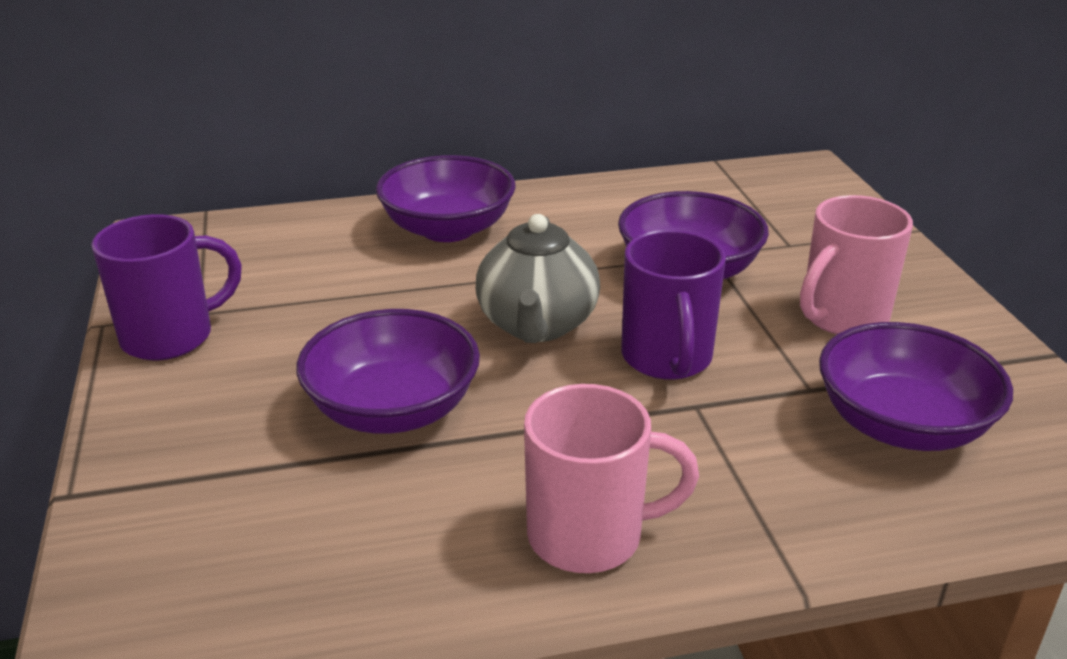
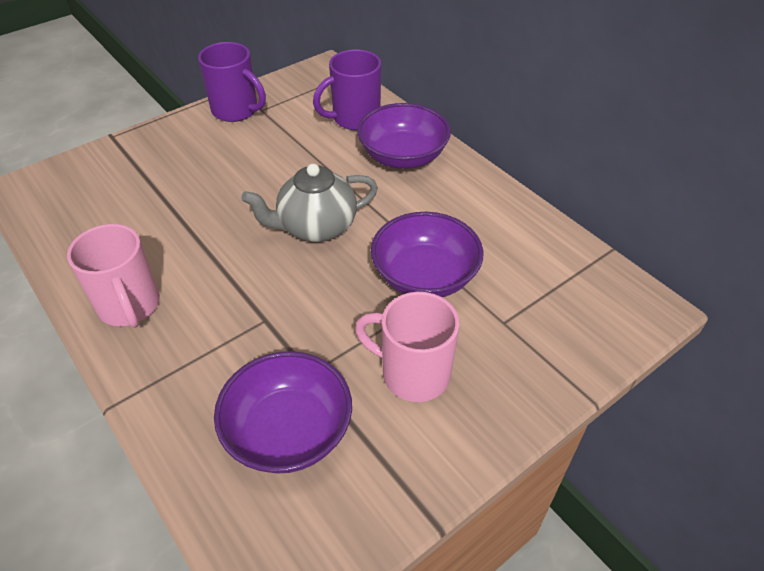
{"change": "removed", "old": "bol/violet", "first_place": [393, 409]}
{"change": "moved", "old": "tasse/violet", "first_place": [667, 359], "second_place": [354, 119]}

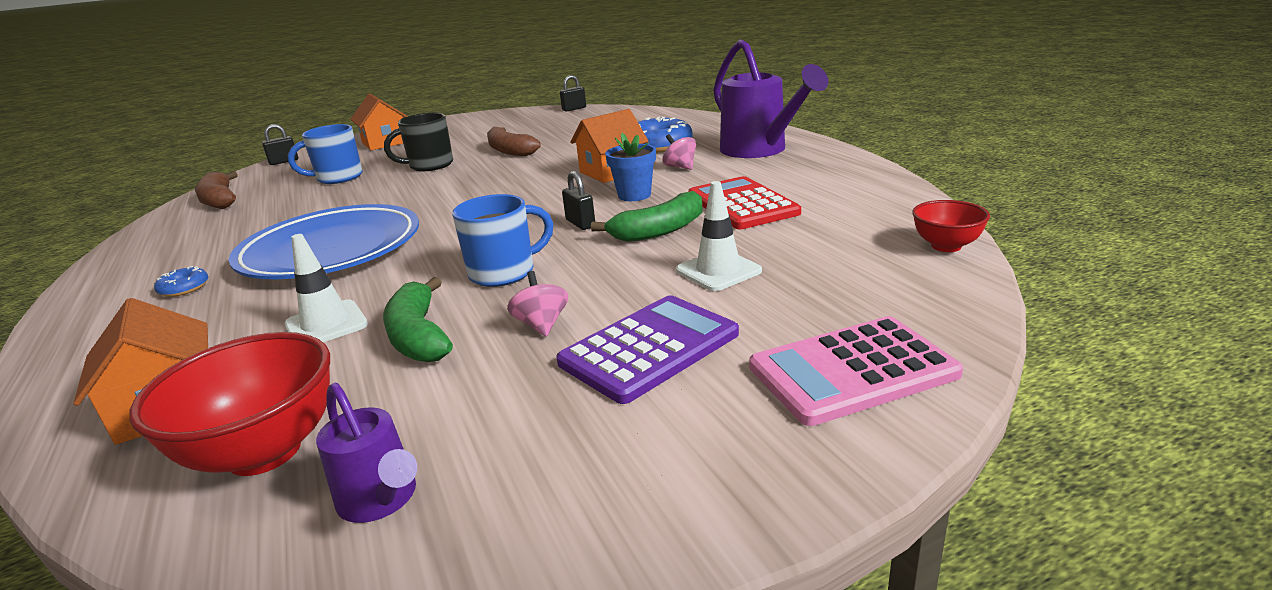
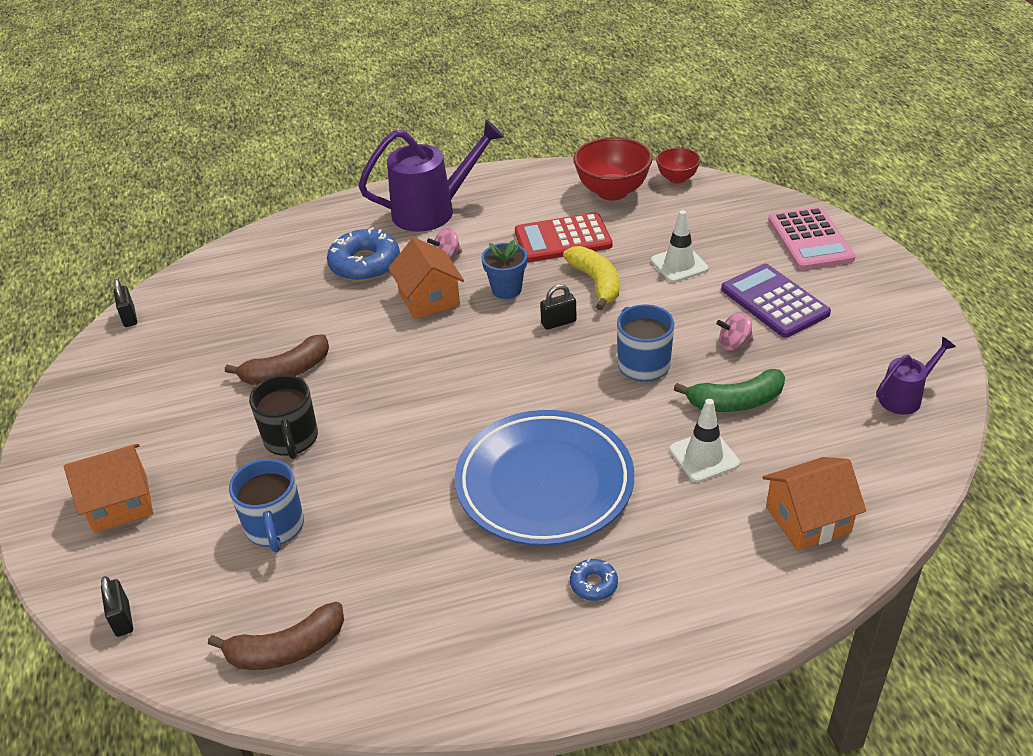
{"change": "moved", "old": "bol/rouge", "first_place": [264, 452], "second_place": [612, 191]}
{"change": "recoloured", "old": "banane/vert", "new": "banane/jaune", "first_place": [659, 231], "second_place": [596, 283]}

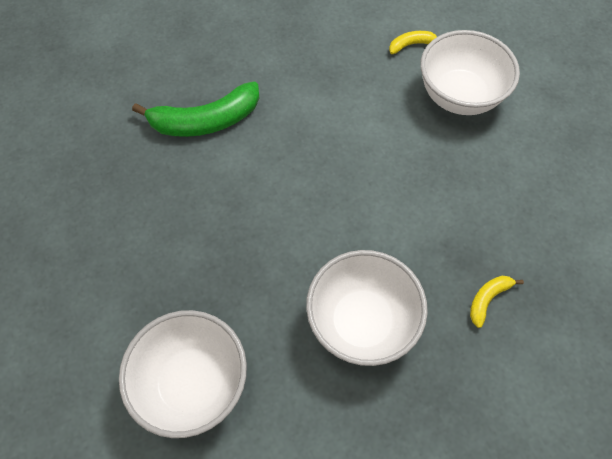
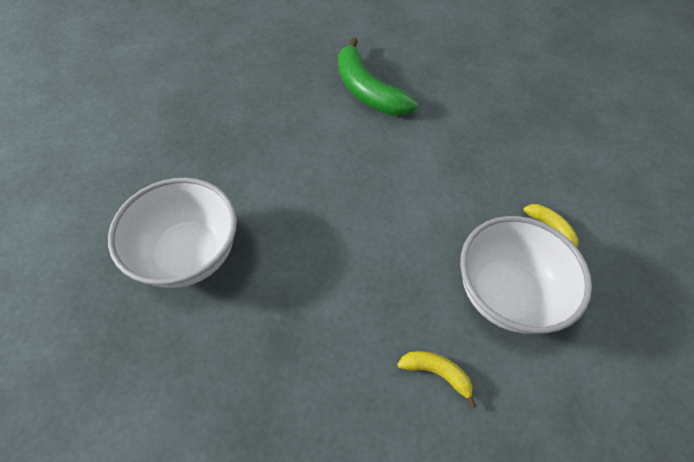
{"change": "removed", "old": "bol/blanc", "first_place": [193, 383]}
{"change": "moved", "old": "banane/jaune", "first_place": [487, 299], "second_place": [436, 373]}

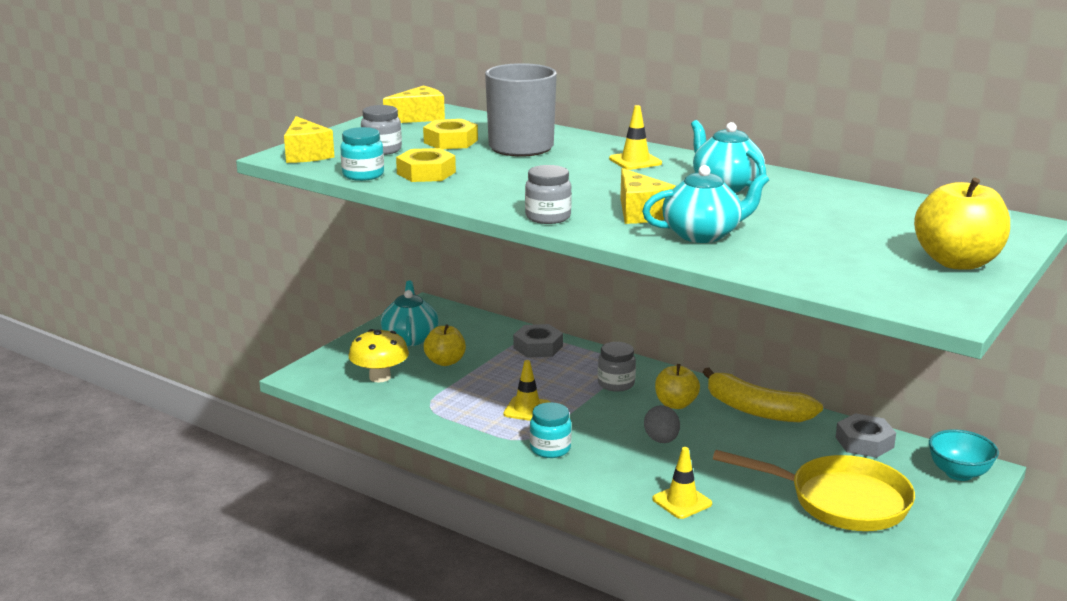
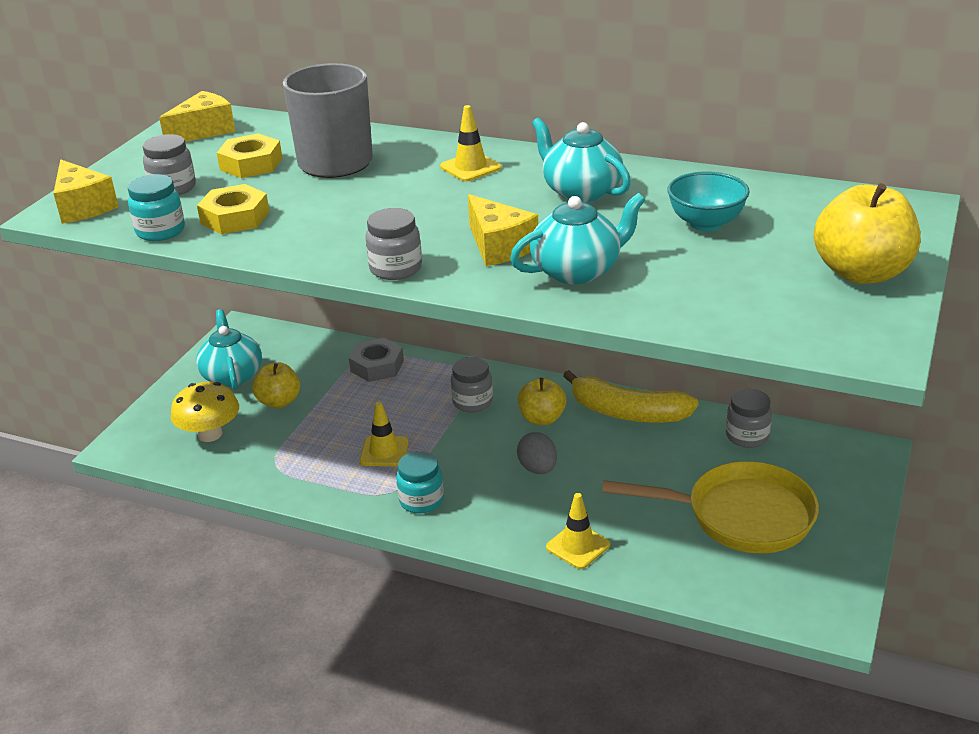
{"change": "moved", "old": "bol/turquoise", "first_place": [958, 473], "second_place": [706, 223]}
{"change": "replaced", "old": "écrou/gris", "new": "bocal/gris", "first_place": [864, 442], "second_place": [747, 436]}

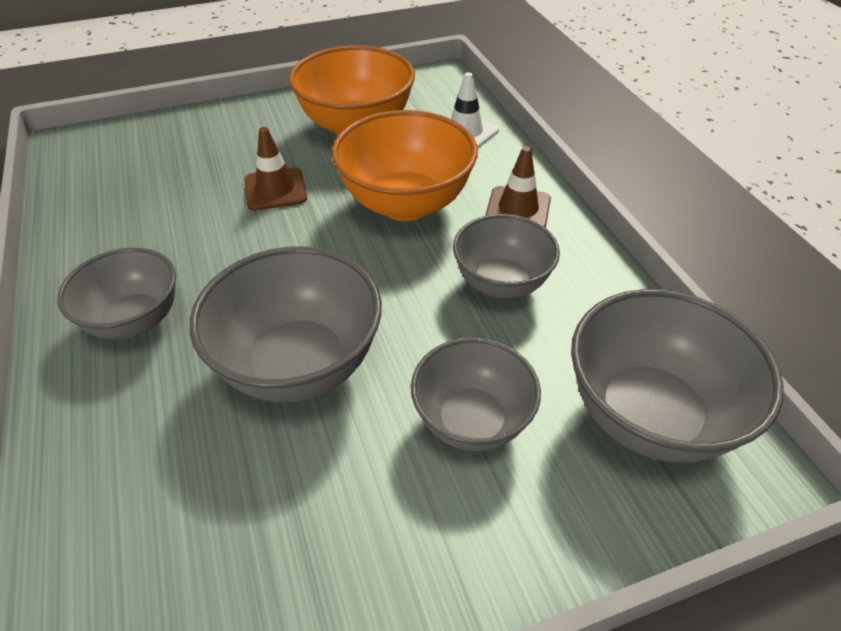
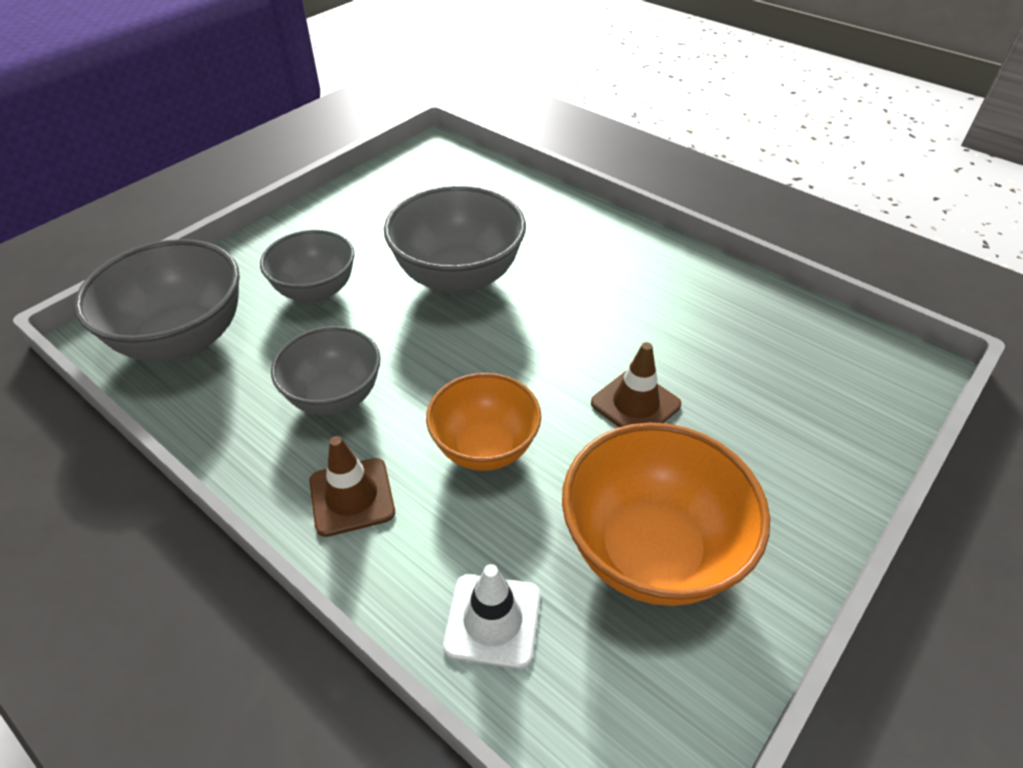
{"change": "removed", "old": "bol/gris", "first_place": [134, 320]}
{"change": "resized", "old": "bol/orange", "first_place": [406, 203], "second_place": [485, 447], "factor": 0.66}

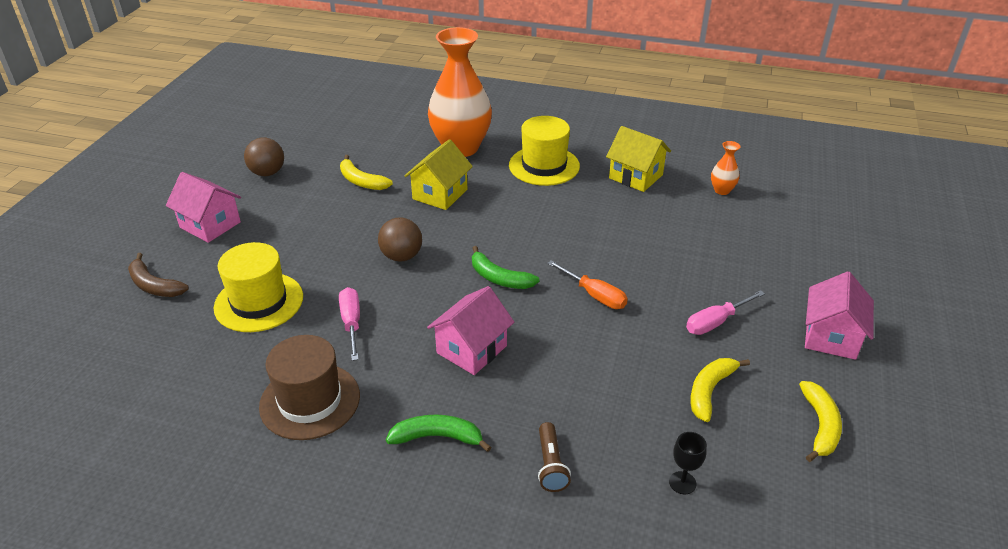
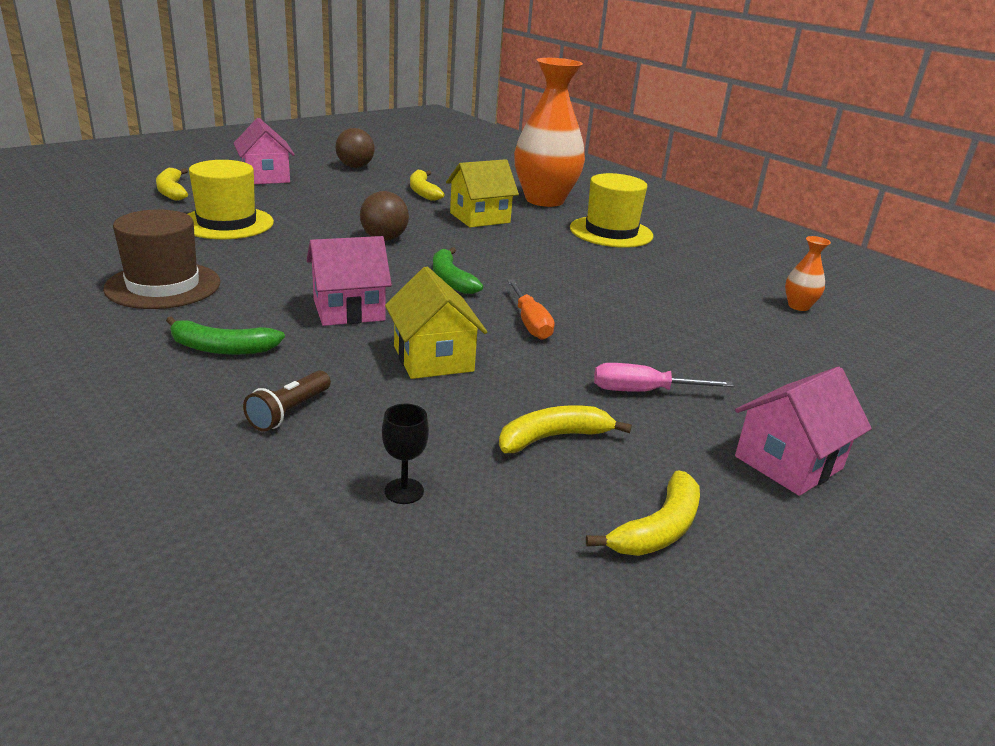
{"change": "removed", "old": "tournevis/rose", "first_place": [351, 322]}
{"change": "moved", "old": "maison/jaune", "first_place": [636, 176], "second_place": [433, 358]}
{"change": "recoloured", "old": "banane/marron", "new": "banane/jaune", "first_place": [154, 285], "second_place": [171, 191]}
{"change": "turned", "old": "banane/vert", "first_place": [437, 437], "second_place": [222, 348], "degrees": 150}

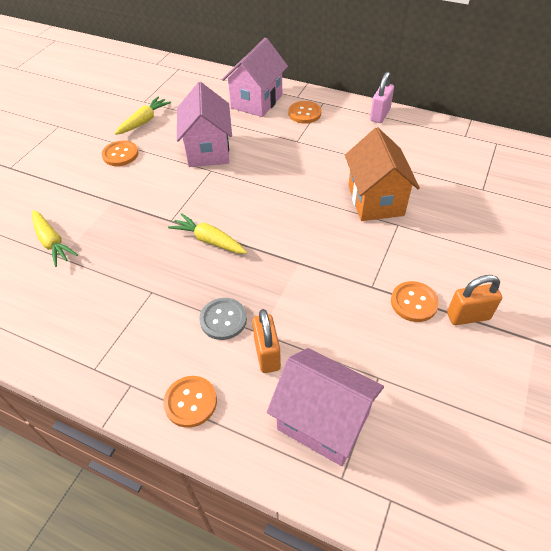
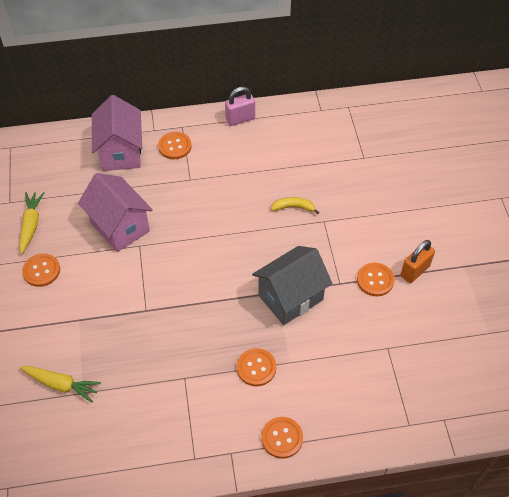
{"change": "removed", "old": "carotte/jaune", "first_place": [209, 240]}
{"change": "removed", "old": "cadenas/orange", "first_place": [267, 354]}
{"change": "removed", "old": "maison/rose", "first_place": [323, 422]}
{"change": "added", "new": "maison/gris", "second_place": [290, 297]}
{"change": "replaced", "old": "maison/orange", "new": "banane/jaune", "first_place": [375, 200], "second_place": [293, 207]}
{"change": "recoloured", "old": "bouton/gris", "new": "bouton/orange", "first_place": [223, 319], "second_place": [256, 368]}
{"change": "turned", "old": "cadenas/rose", "first_place": [380, 115], "second_place": [240, 119], "degrees": 75}

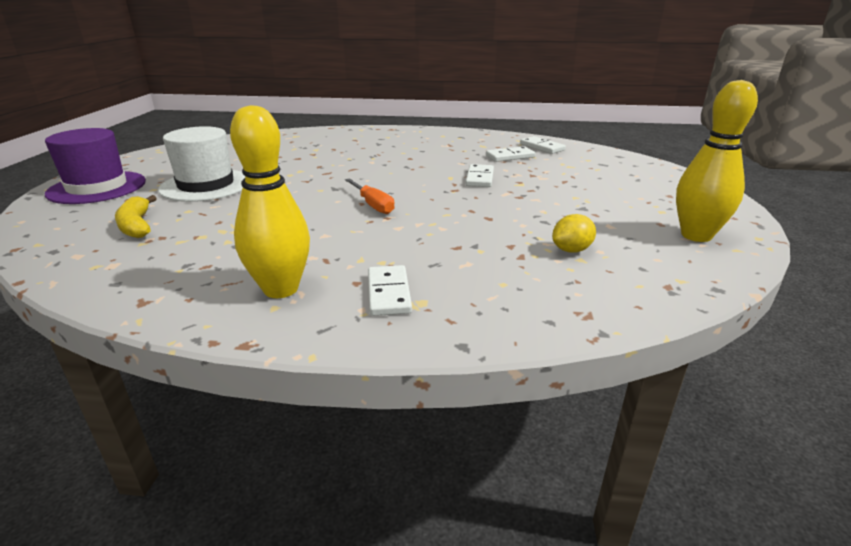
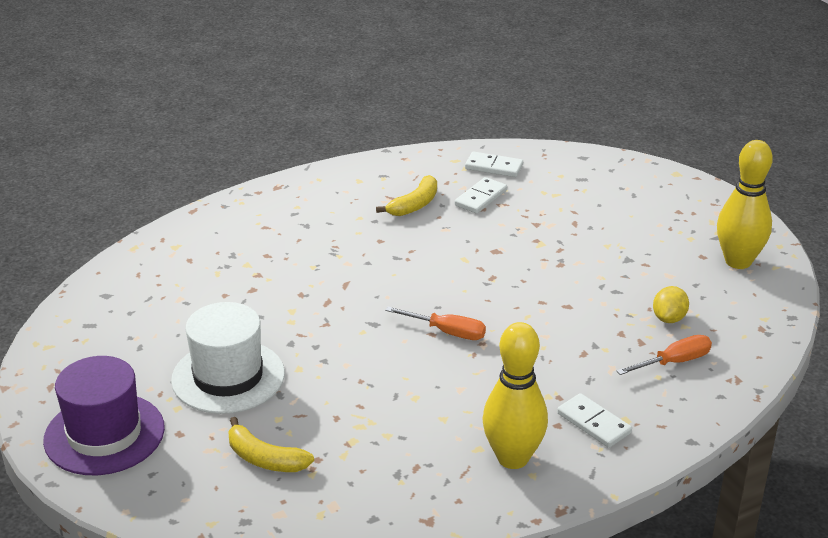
{"change": "removed", "old": "domino/blanc", "first_place": [479, 178]}
{"change": "added", "new": "banane/jaune", "second_place": [414, 205]}
{"change": "added", "new": "tournevis/orange", "second_place": [674, 362]}

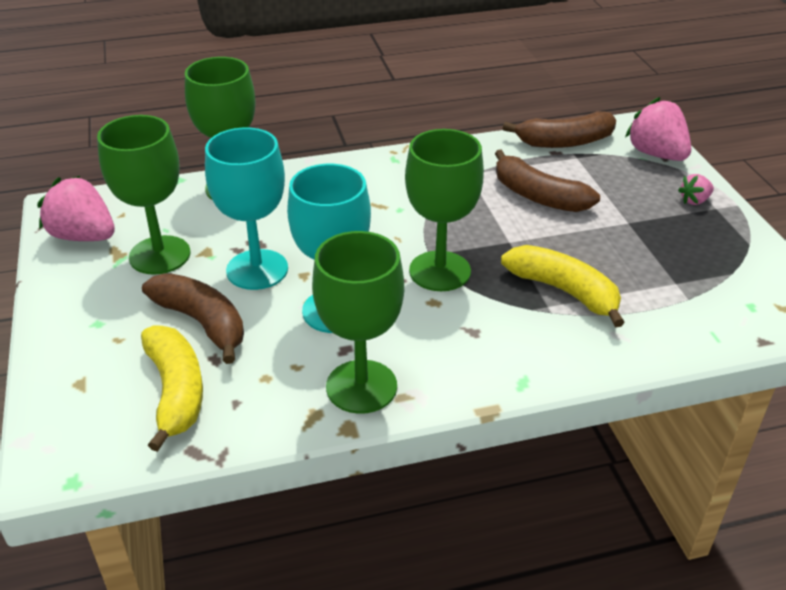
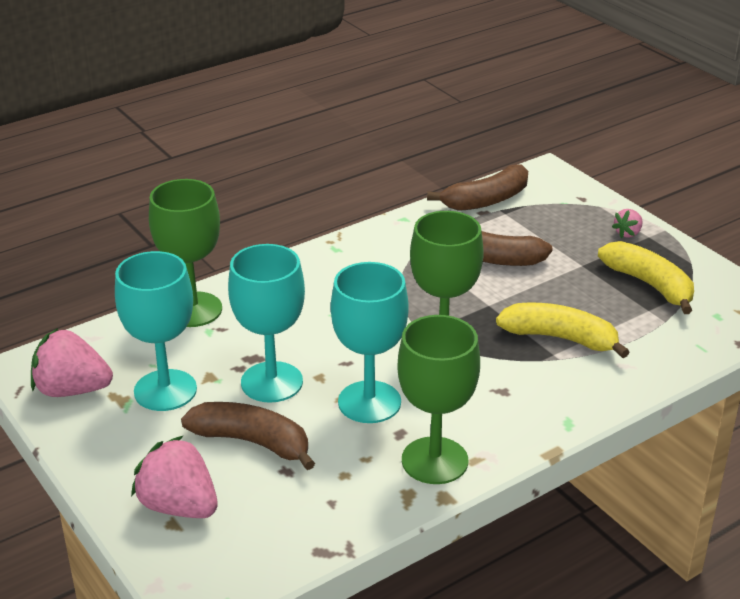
{"change": "moved", "old": "banane/jaune", "first_place": [176, 392], "second_place": [650, 285]}
{"change": "moved", "old": "fraise/rose", "first_place": [656, 154], "second_place": [179, 506]}
{"change": "recoloured", "old": "verre à pied/vert", "new": "verre à pied/turquoise", "first_place": [160, 255], "second_place": [165, 390]}

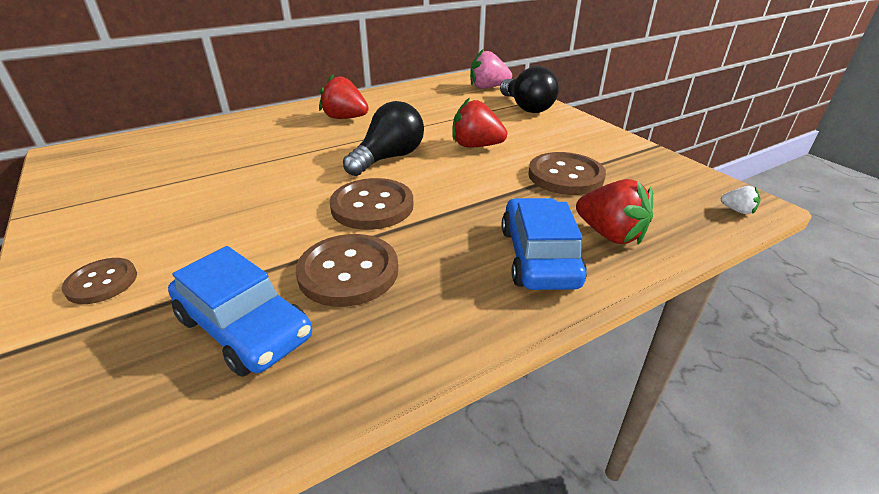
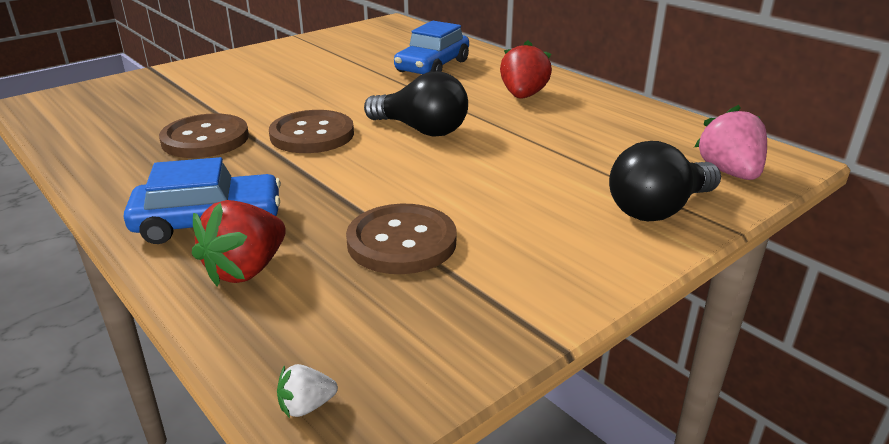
{"change": "removed", "old": "bouton/marron", "first_place": [102, 282]}
{"change": "removed", "old": "fraise/rouge", "first_place": [476, 146]}
{"change": "moved", "old": "voiture/bleu", "first_place": [245, 327], "second_place": [432, 66]}
{"change": "turned", "old": "fraise/blanc", "first_place": [737, 210], "second_place": [306, 406], "degrees": 45}

